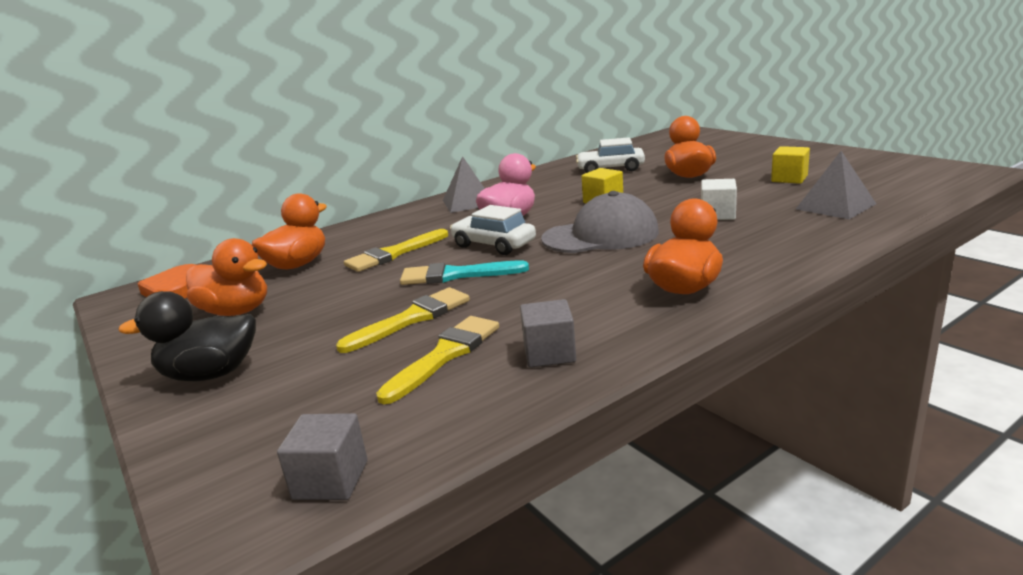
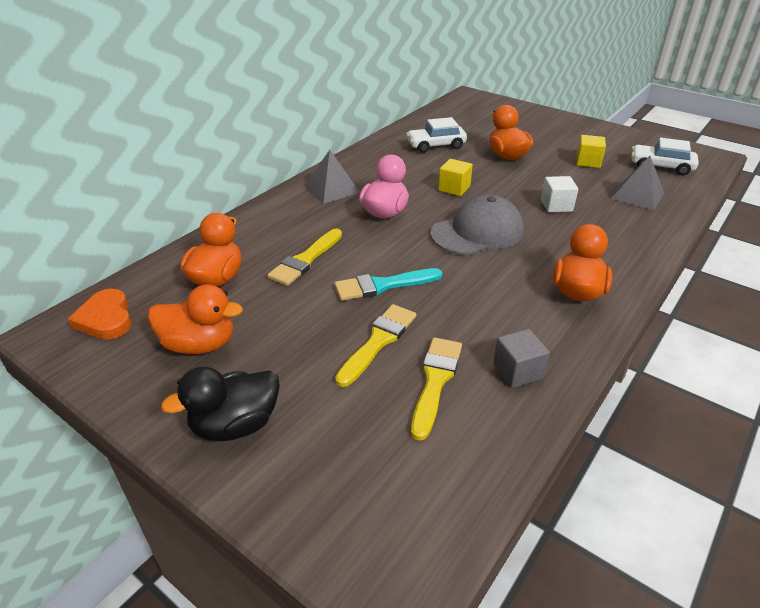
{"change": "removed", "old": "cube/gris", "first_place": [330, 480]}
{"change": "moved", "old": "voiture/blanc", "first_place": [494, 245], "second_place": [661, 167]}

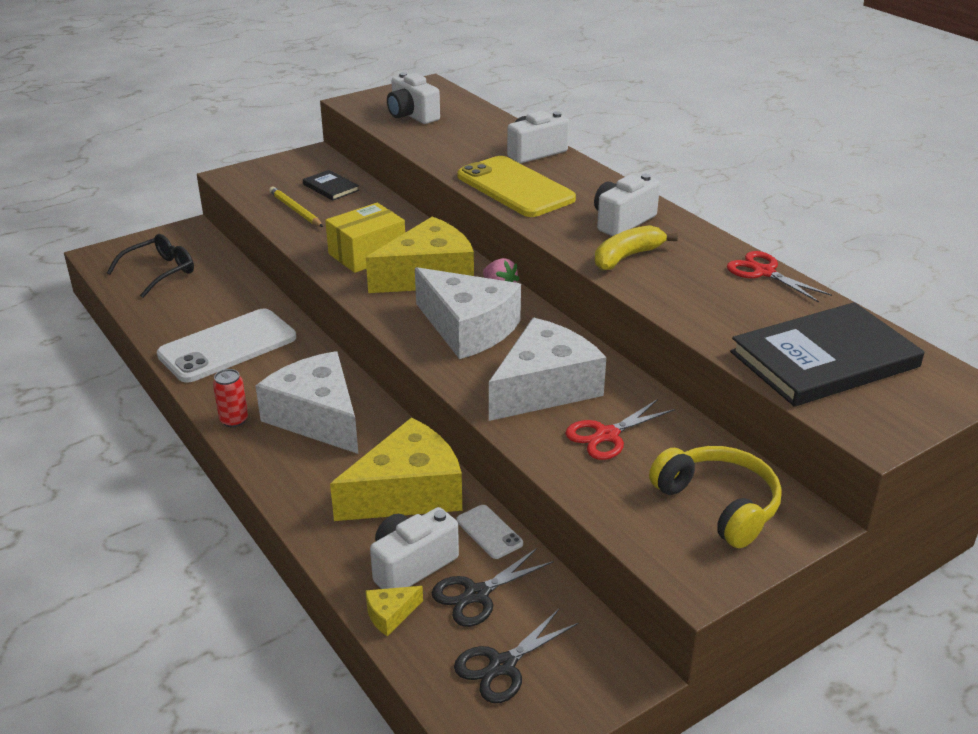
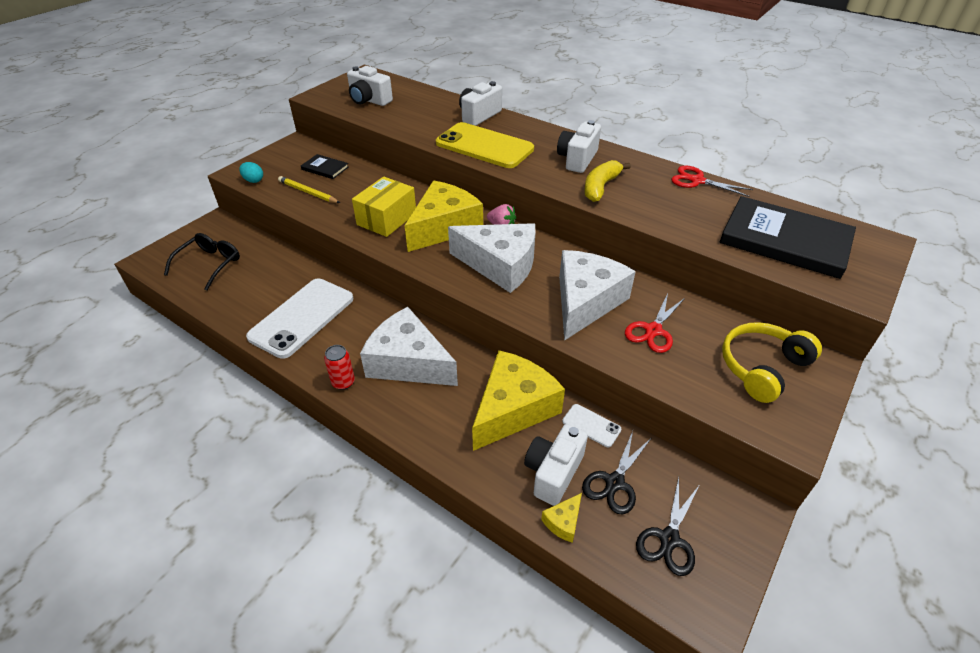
{"change": "added", "new": "œuf/turquoise", "second_place": [253, 180]}
{"change": "turned", "old": "casque audio/jaune", "first_place": [718, 505], "second_place": [762, 367], "degrees": -75}
{"change": "turned", "old": "livre/noir", "first_place": [824, 359], "second_place": [785, 240], "degrees": 75}

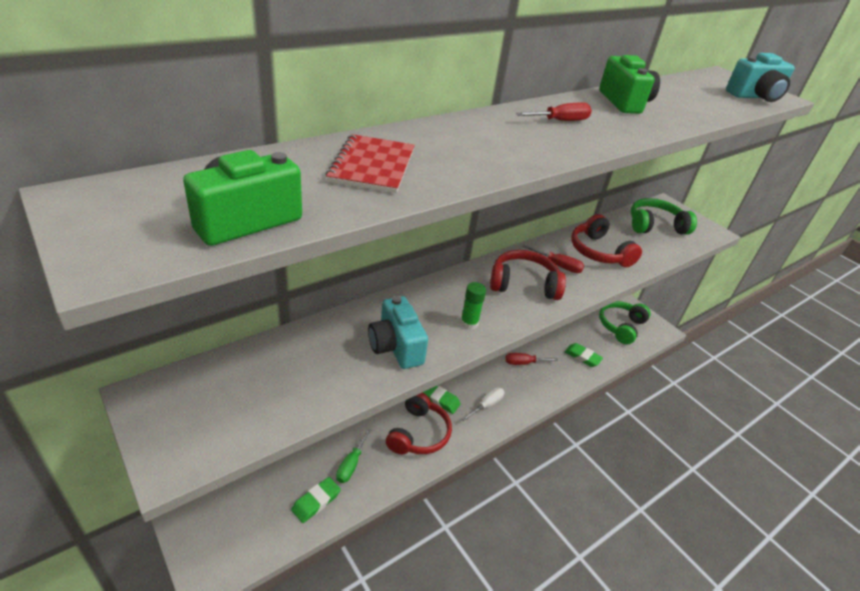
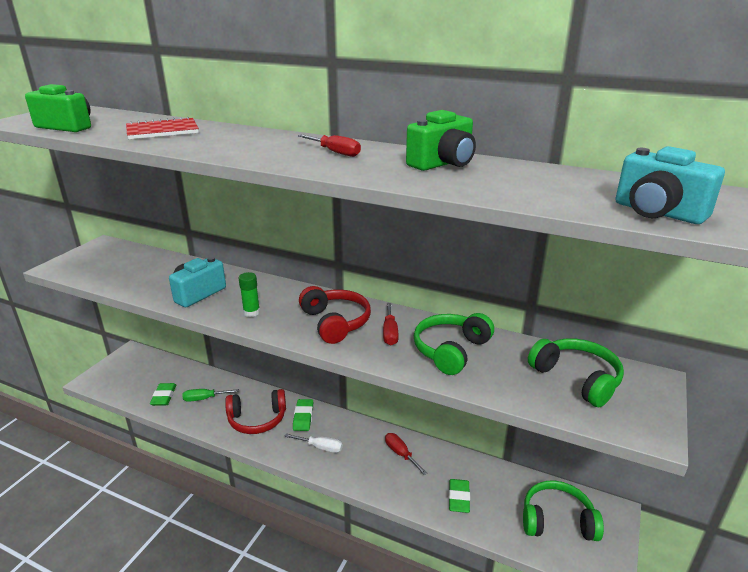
{"change": "recoloured", "old": "casque audio/rouge", "new": "casque audio/vert", "first_place": [599, 252], "second_place": [451, 350]}
{"change": "turned", "old": "gomme/vert", "first_place": [316, 501], "second_place": [164, 397], "degrees": 75}

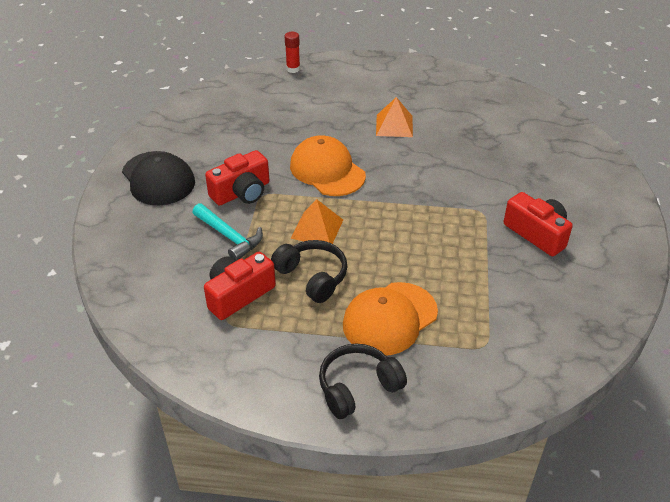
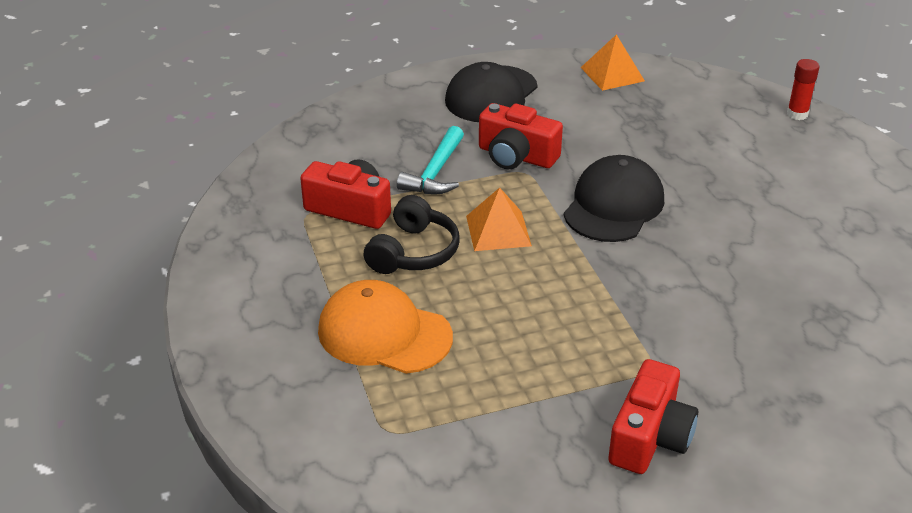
{"change": "removed", "old": "casque audio/noir", "first_place": [358, 387]}
{"change": "moved", "old": "pyramide/orange", "first_place": [394, 125], "second_place": [612, 74]}
{"change": "recoloured", "old": "casquette/orange", "new": "casquette/noir", "first_place": [327, 170], "second_place": [614, 205]}

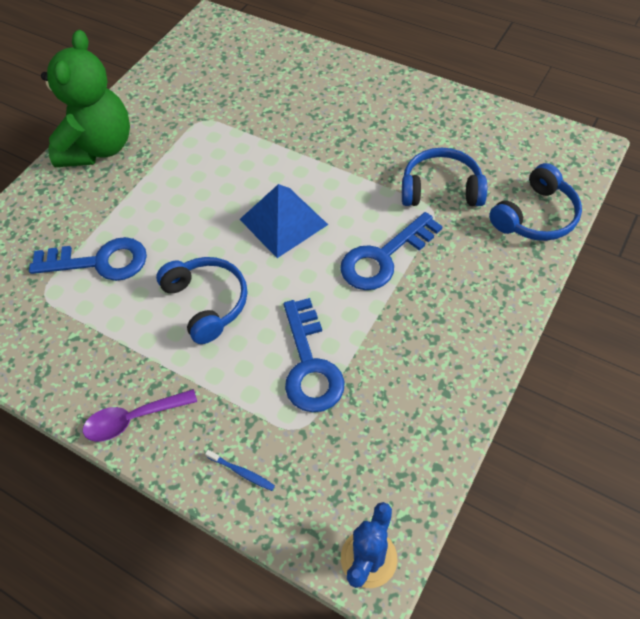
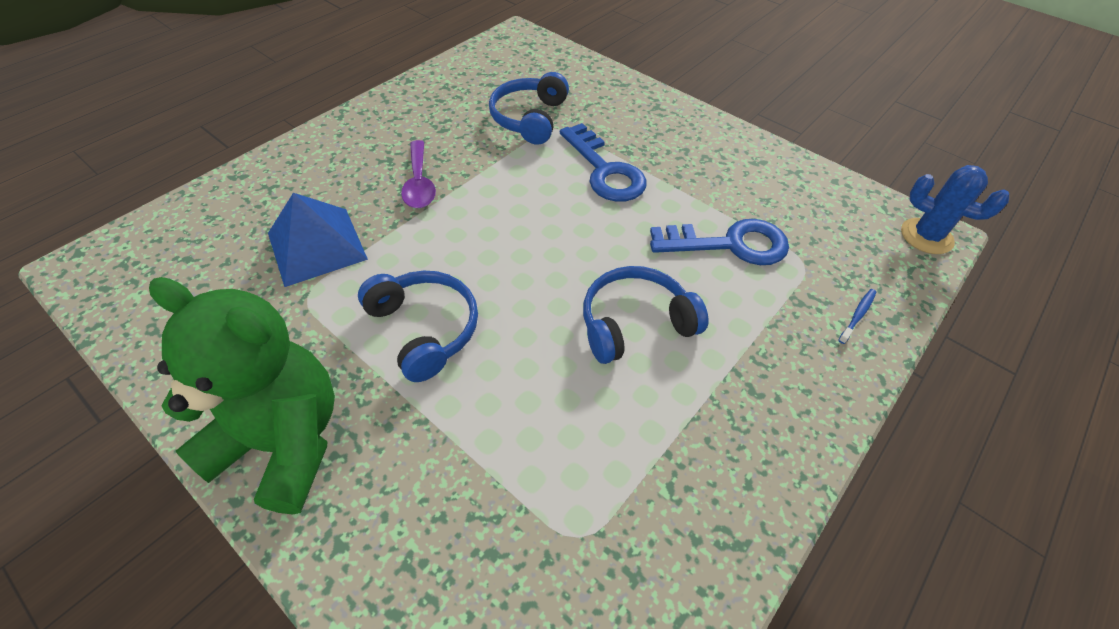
{"change": "removed", "old": "clé/bleu", "first_place": [99, 262]}
{"change": "moved", "old": "cuillère/violet", "first_place": [133, 419], "second_place": [419, 183]}
{"change": "moved", "old": "pyramide/bleu", "first_place": [283, 221], "second_place": [317, 245]}
{"change": "moved", "old": "casque audio/bleu", "first_place": [536, 216], "second_place": [424, 329]}

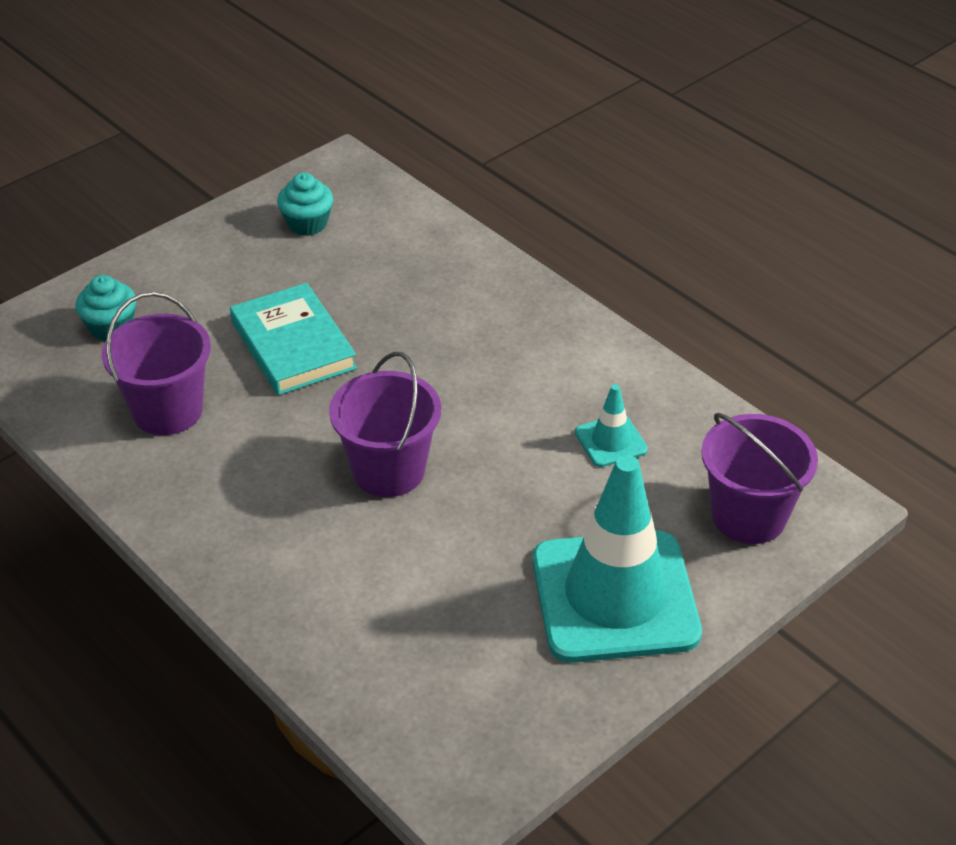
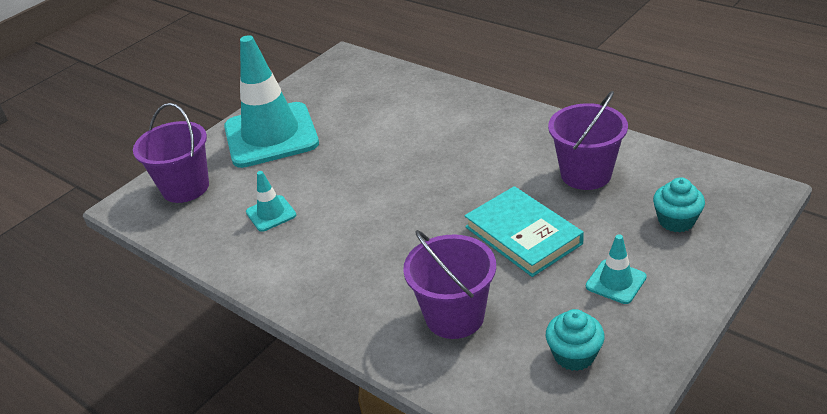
{"change": "added", "new": "cône de chantier/turquoise", "second_place": [616, 282]}
{"change": "moved", "old": "seau/violet", "first_place": [388, 470], "second_place": [454, 316]}

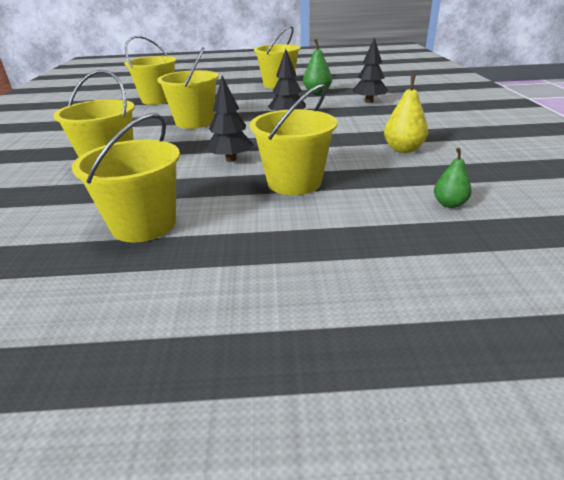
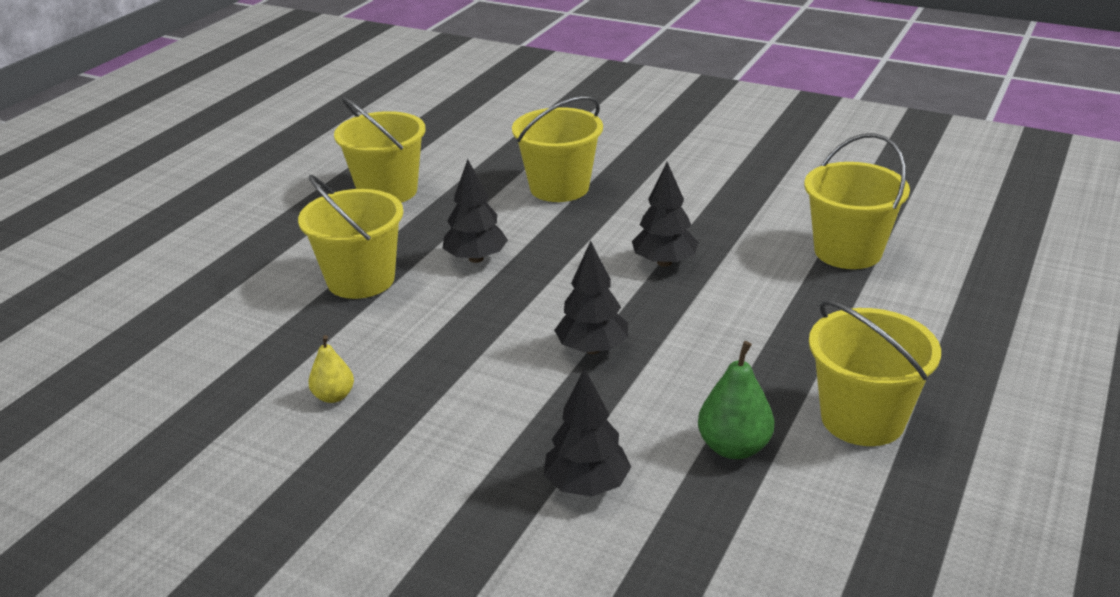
{"change": "removed", "old": "poire/vert", "first_place": [449, 204]}
{"change": "replaced", "old": "seau/jaune", "new": "arbre/noir", "first_place": [195, 122], "second_place": [664, 262]}
{"change": "resized", "old": "poire/jaune", "first_place": [403, 149], "second_place": [333, 396], "factor": 0.64}

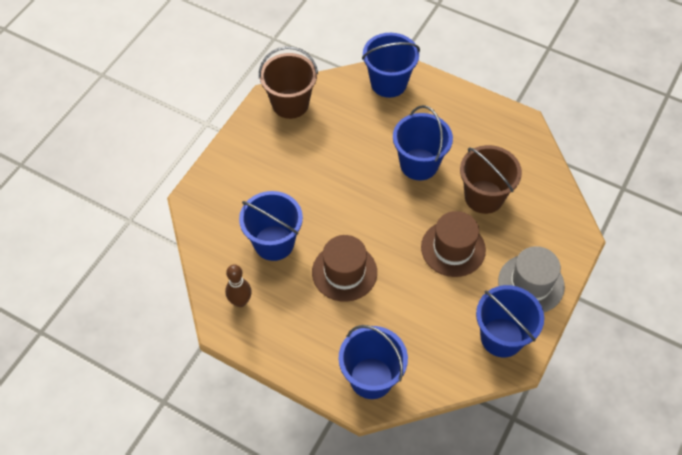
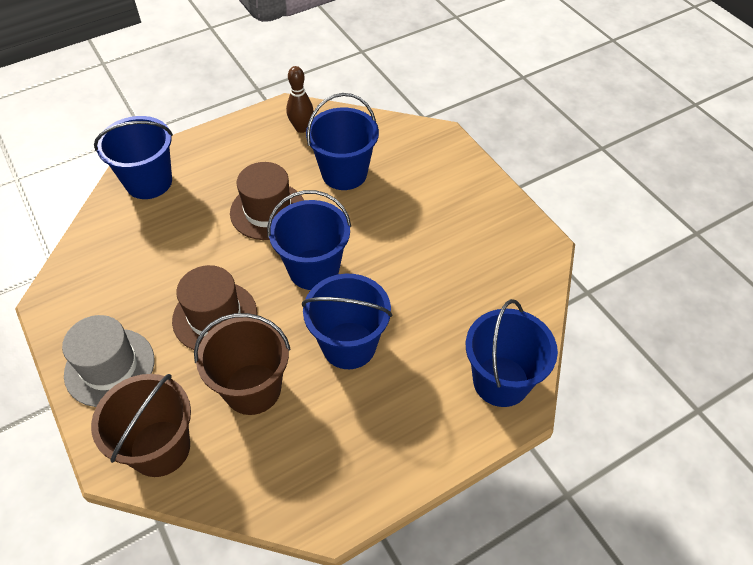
{"change": "moved", "old": "seau/marron", "first_place": [290, 104], "second_place": [160, 448]}
{"change": "moved", "old": "seau/bleu", "first_place": [501, 337], "second_place": [314, 269]}

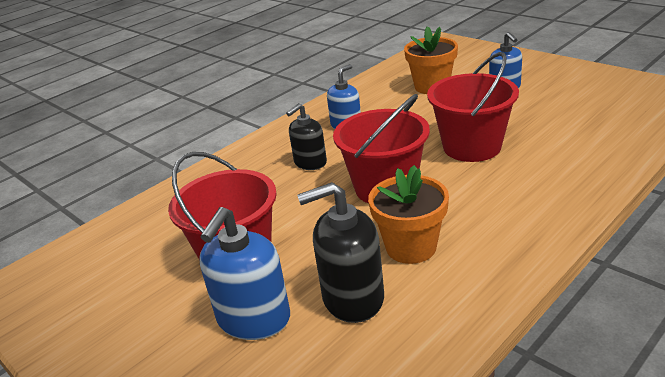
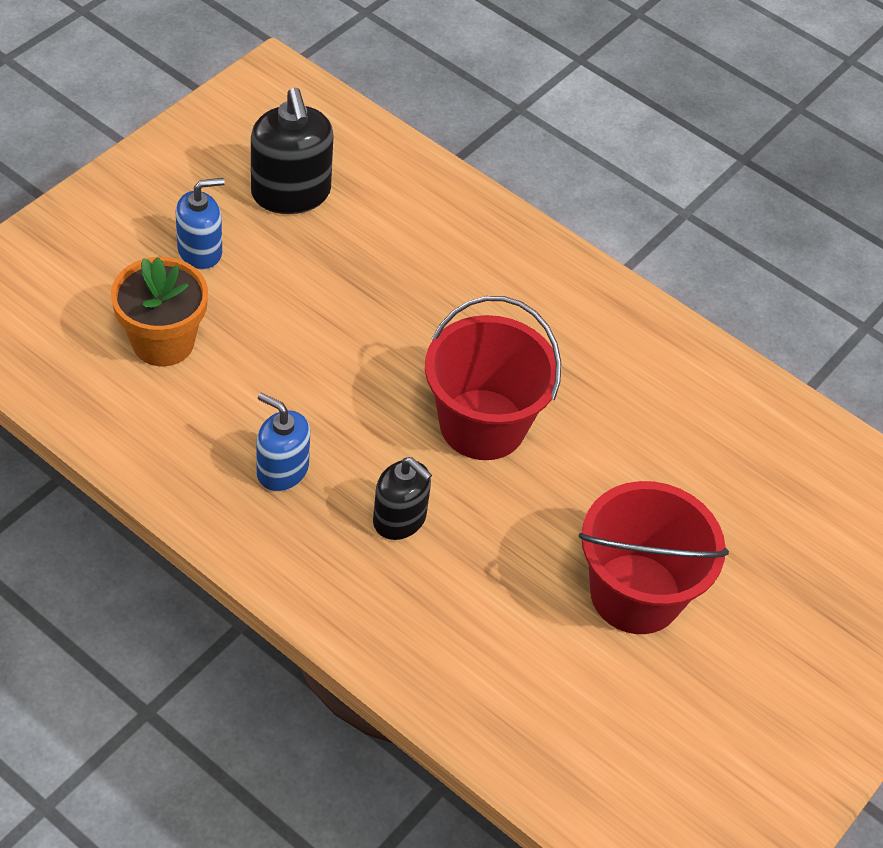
{"change": "removed", "old": "distributeur de savon/bleu", "first_place": [253, 319]}
{"change": "removed", "old": "pot de fleurs/orange", "first_place": [411, 247]}
{"change": "removed", "old": "seau/rouge", "first_place": [472, 147]}
{"change": "moved", "old": "distributeur de savon/noir", "first_place": [352, 298], "second_place": [291, 193]}

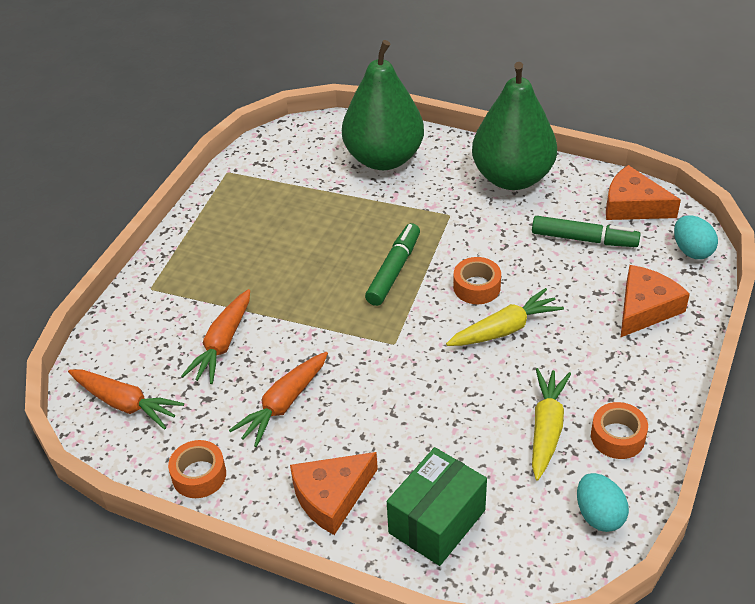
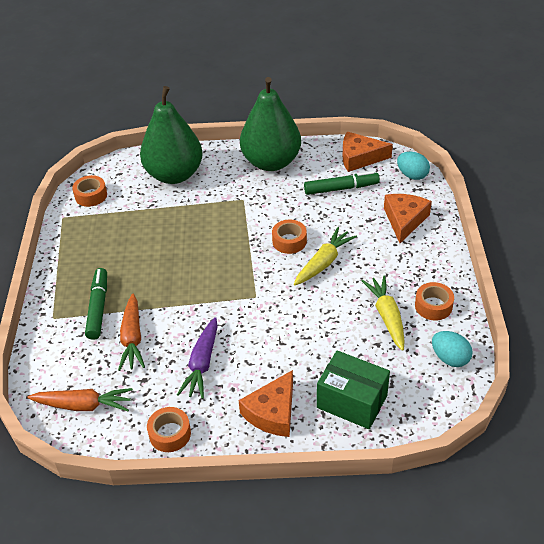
{"change": "added", "new": "ruban adhésif/orange", "second_place": [91, 195]}
{"change": "moved", "old": "feutre/vert", "first_place": [394, 270], "second_place": [98, 308]}
{"change": "recoloured", "old": "carotte/orange", "new": "carotte/violet", "first_place": [283, 404], "second_place": [202, 364]}
{"change": "turned", "old": "boîte/vert", "first_place": [437, 521], "second_place": [352, 401], "degrees": -75}

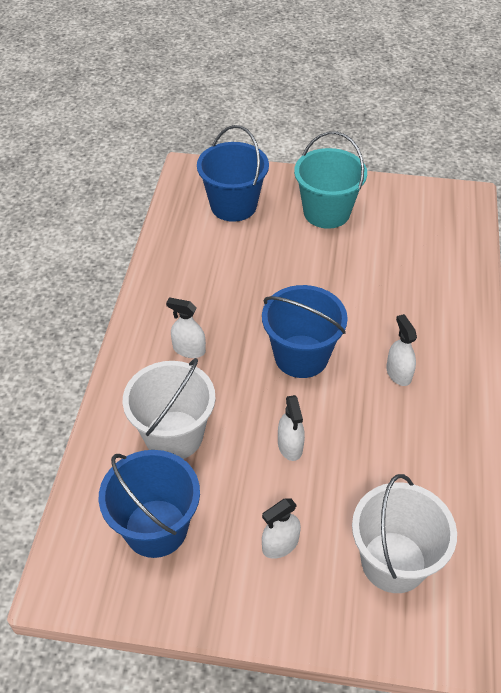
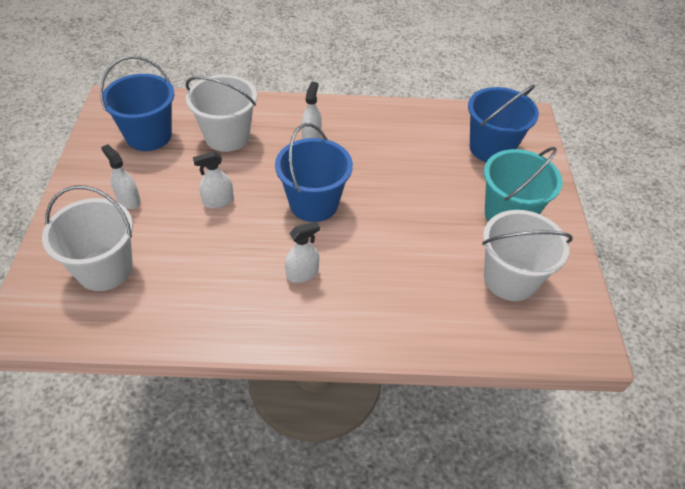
{"change": "added", "new": "seau/blanc", "second_place": [510, 279]}

